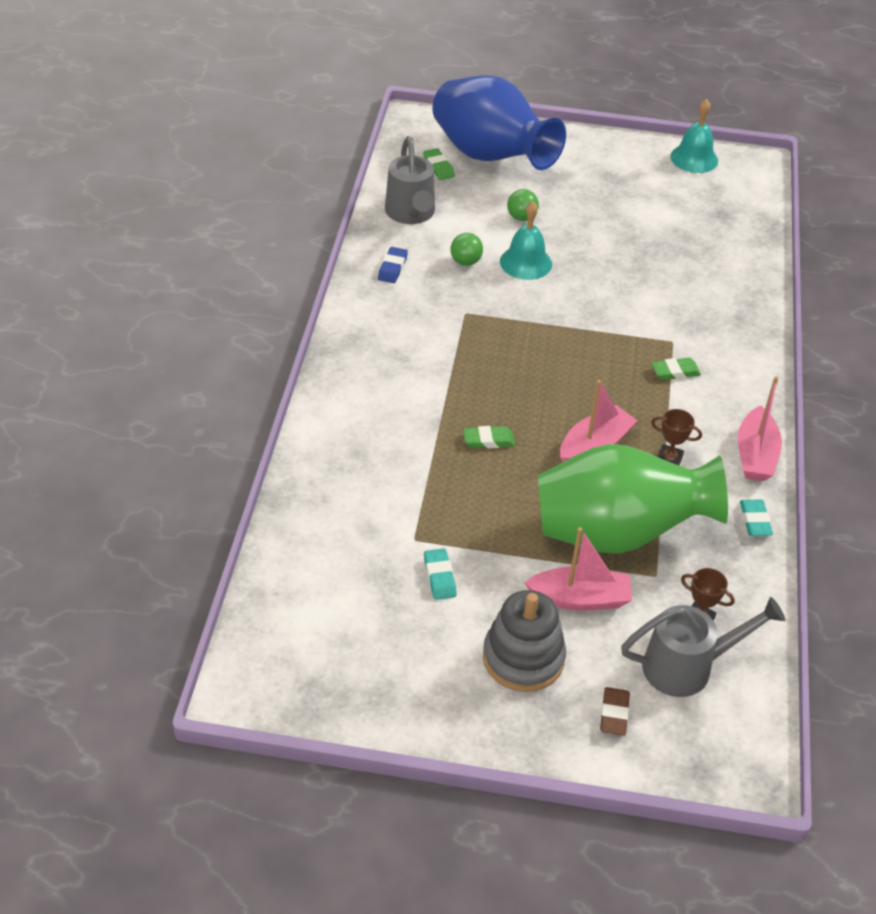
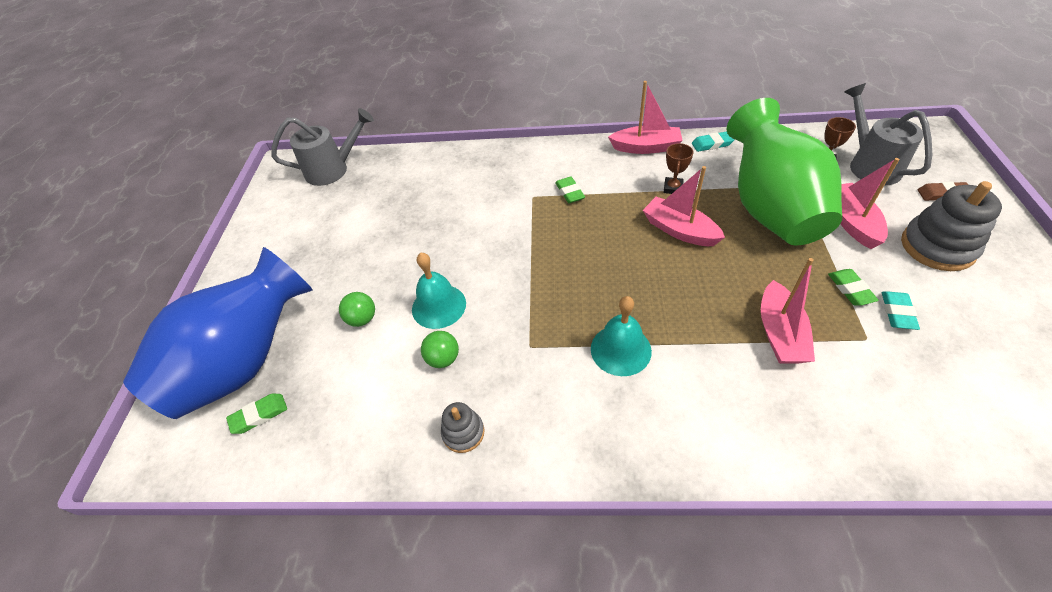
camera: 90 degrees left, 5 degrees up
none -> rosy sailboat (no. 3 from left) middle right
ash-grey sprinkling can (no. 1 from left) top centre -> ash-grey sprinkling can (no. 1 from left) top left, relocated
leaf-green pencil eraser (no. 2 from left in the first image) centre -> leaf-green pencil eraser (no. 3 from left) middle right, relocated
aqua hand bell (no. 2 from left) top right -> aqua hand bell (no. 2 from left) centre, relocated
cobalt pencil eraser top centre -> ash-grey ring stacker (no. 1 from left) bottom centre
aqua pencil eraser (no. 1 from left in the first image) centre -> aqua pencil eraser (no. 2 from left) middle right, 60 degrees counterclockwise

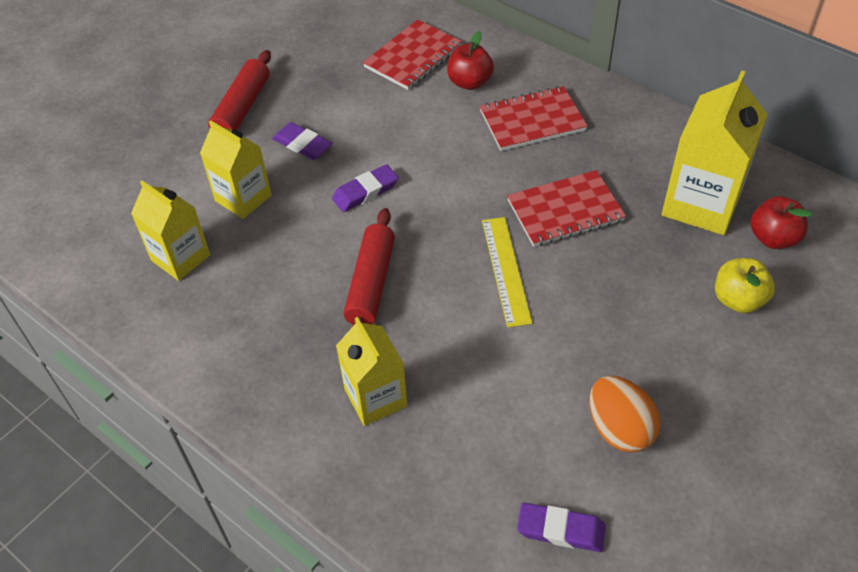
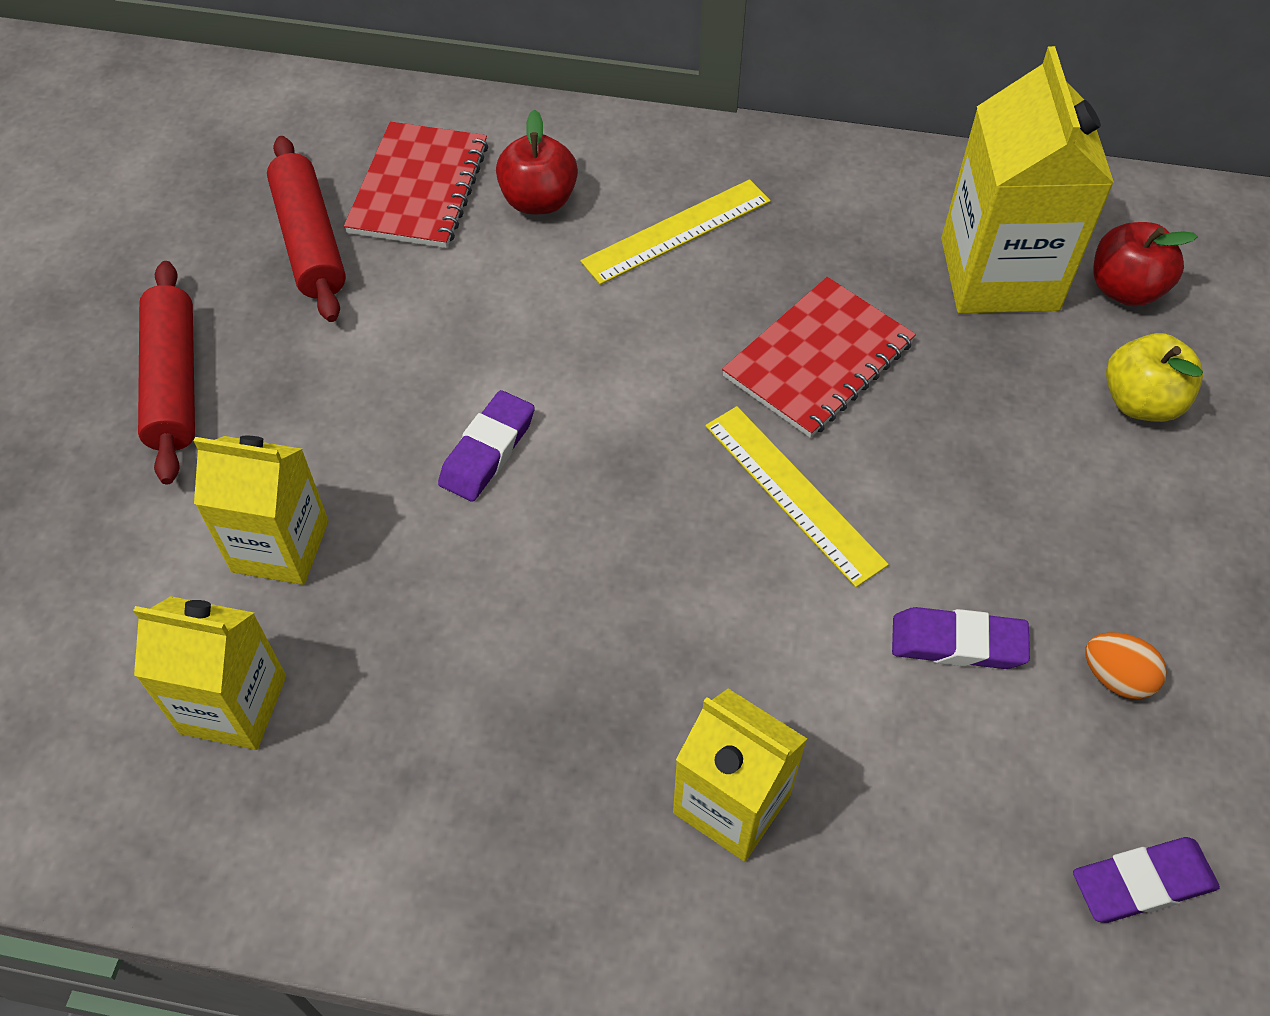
camera: 30 degrees left, 5 degrees up
violet pencil eraser (no. 1 from left in the first image) top centre -> violet pencil eraser (no. 2 from left) middle right, relocated
red pastry roller (no. 2 from left) centre -> red pastry roller (no. 2 from left) top left, relocated
red notepad (no. 2 from left) top centre -> bright yellow ruler (no. 1 from left) top centre
orange-coloured egg shape bottom right -> orange-coloured egg shape middle right, x0.59

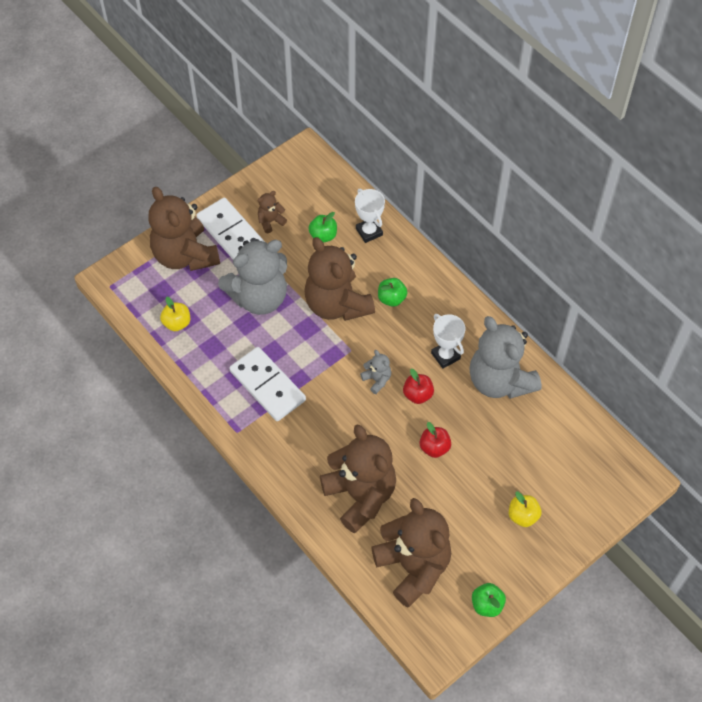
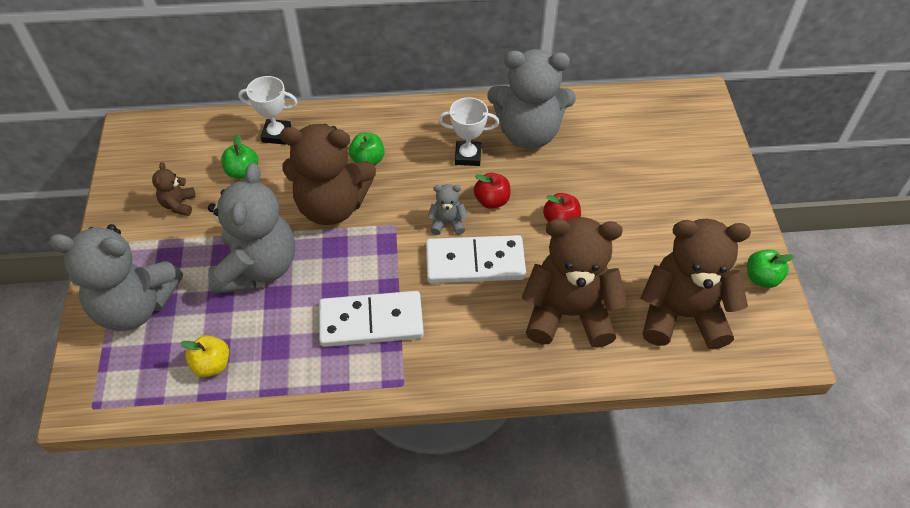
camera: 55 degrees left, 5 degrees down
bright yellow apple (no. 2 from left) bottom right -> none
snow-white domino (no. 1 from left in the first image) top left -> snow-white domino (no. 2 from left) centre, relocated
brown teddy (no. 1 from left) top left -> ash-grey teddy (no. 1 from left) middle left

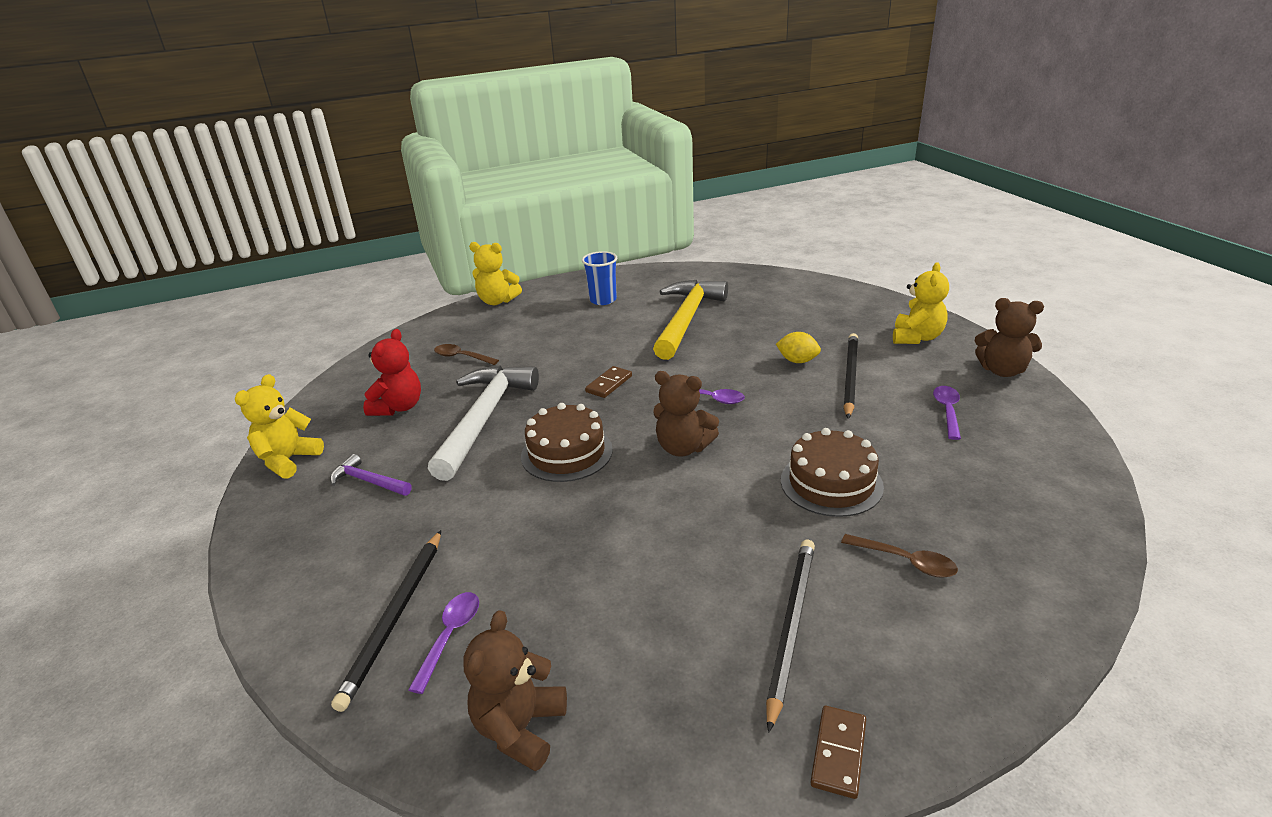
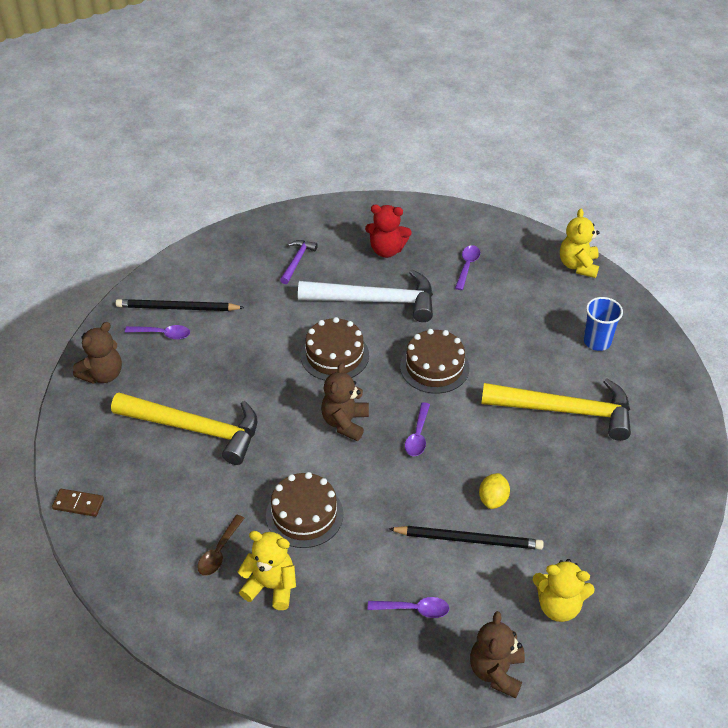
camera: 80 degrees right, 15 degrees up
jet-black lead pencil (no. 2 from left) bottom centre -> none
none -> bright yellow carpenter's hammer (no. 1 from left) middle left
bright yellow teddy (no. 1 from left) middle left -> bright yellow teddy (no. 1 from left) bottom centre, relocated
brown domino (no. 1 from left) centre -> brown cake (no. 3 from left) centre
brown tablespoon (no. 1 from left) centre -> violet tablespoon (no. 4 from left) centre
brown teddy (no. 1 from left) bottom centre -> brown teddy (no. 1 from left) middle left, 120 degrees clockwise

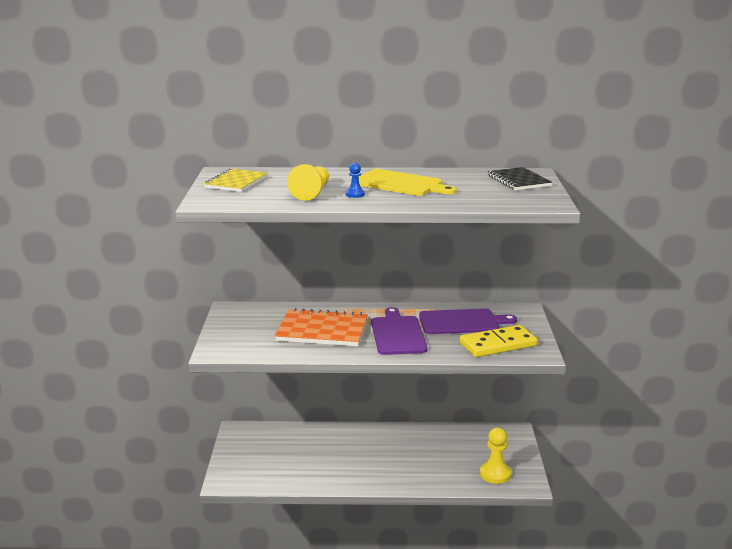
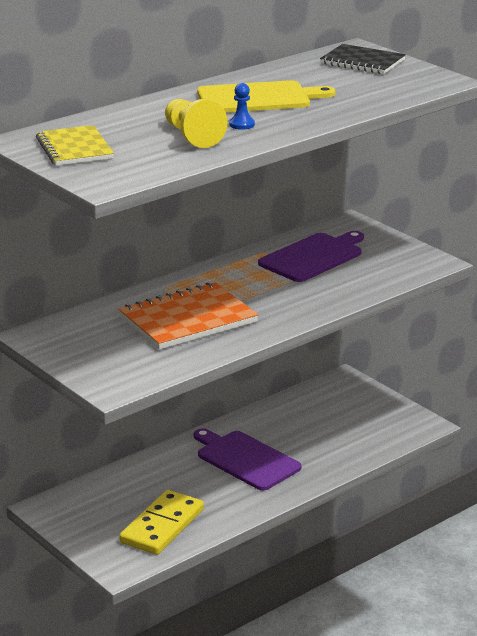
camera: 40 degrees left, 5 degrees up
bright yellow game pawn (no. 2 from left) bottom right -> none
violet bread board (no. 1 from left) centre -> violet bread board (no. 1 from left) bottom centre, relocated
bright yellow domino middle right -> bright yellow domino bottom centre, relocated

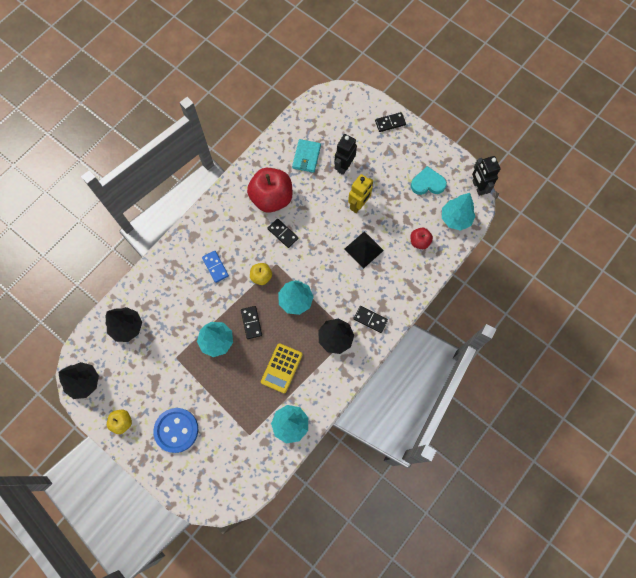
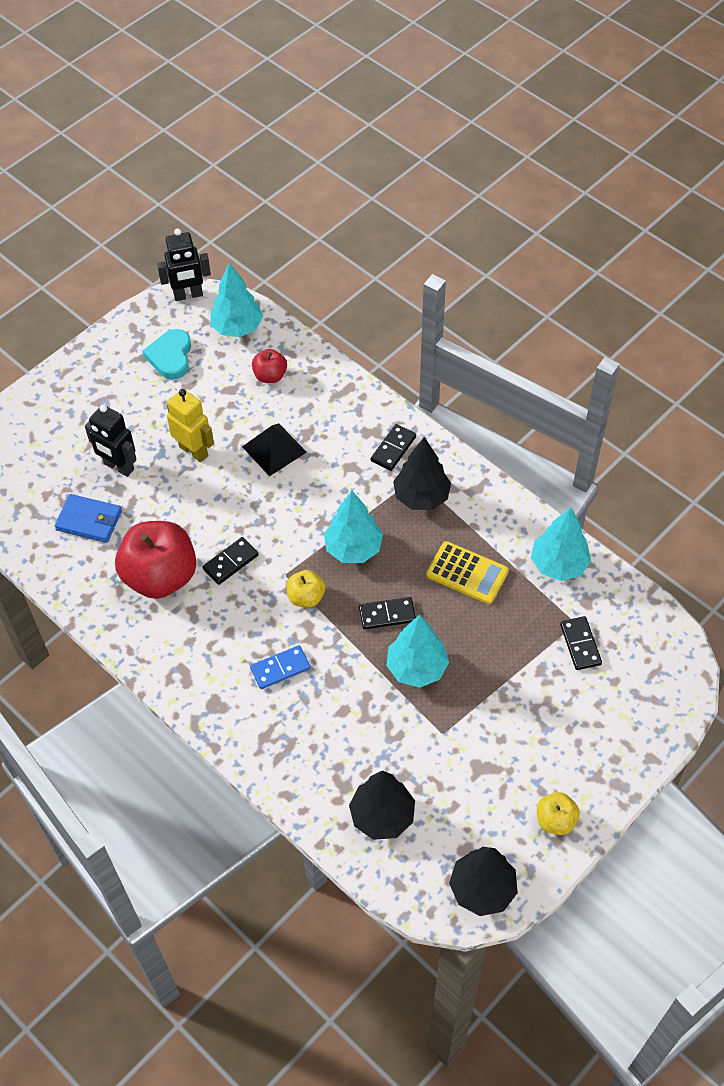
camera: 85 degrees left, 15 degrees down
cobalt button bottom left -> none
jet-black domino (no. 4 from left) top centre -> jet-black domino (no. 4 from left) middle right, relocated
aqua card wallet top centre -> cobalt card wallet middle left

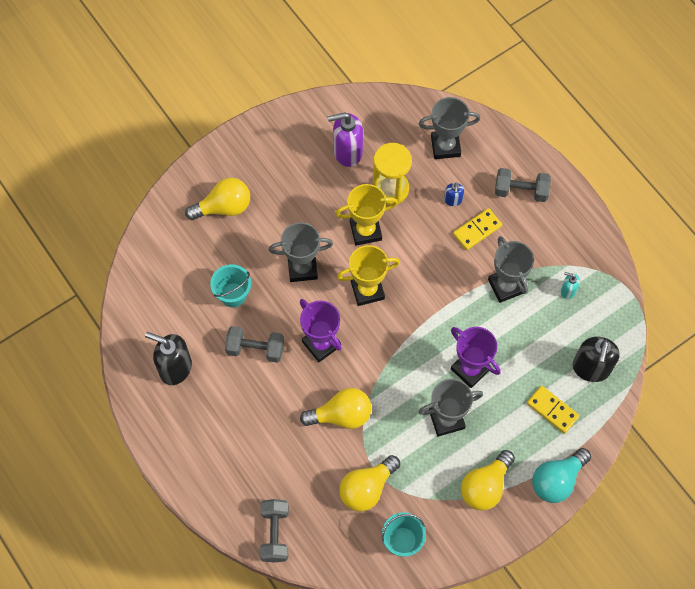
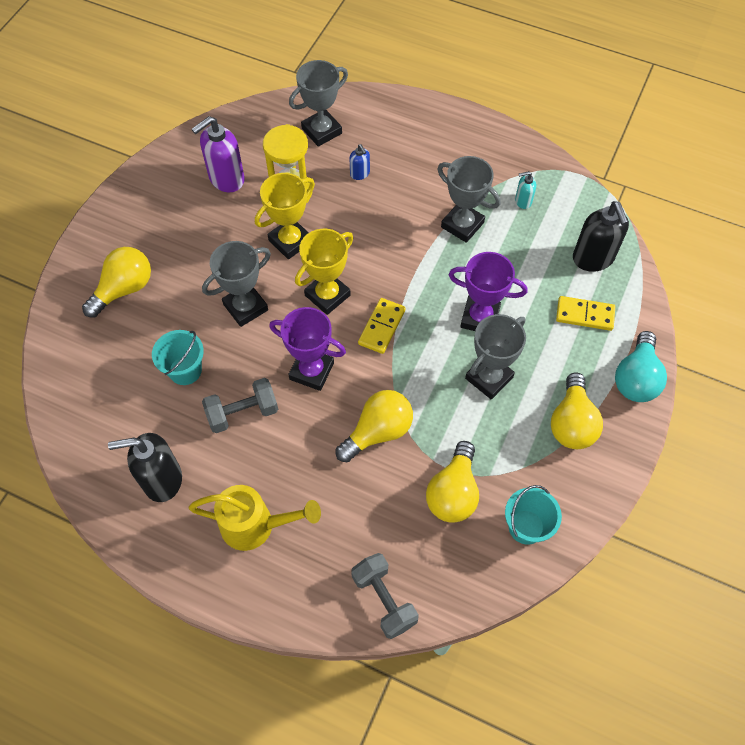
camera: 30 degrees left, 5 degrees down
ash-grey free weight (no. 3 from left) top right -> none
none -> bright yellow sprinkling can bottom centre
bright yellow domino (no. 1 from left) middle right -> bright yellow domino (no. 1 from left) centre, relocated

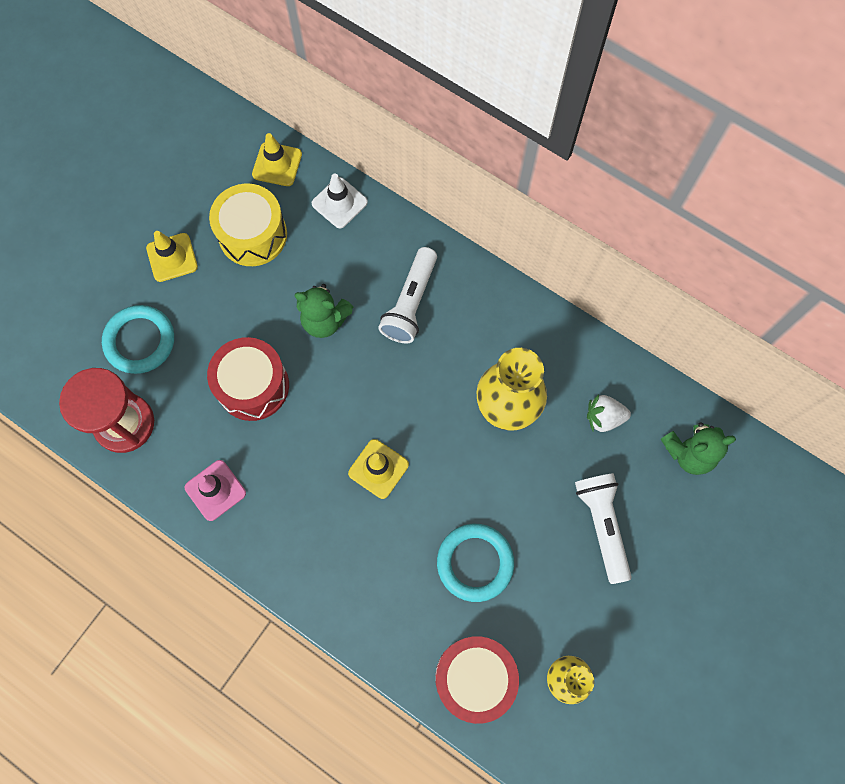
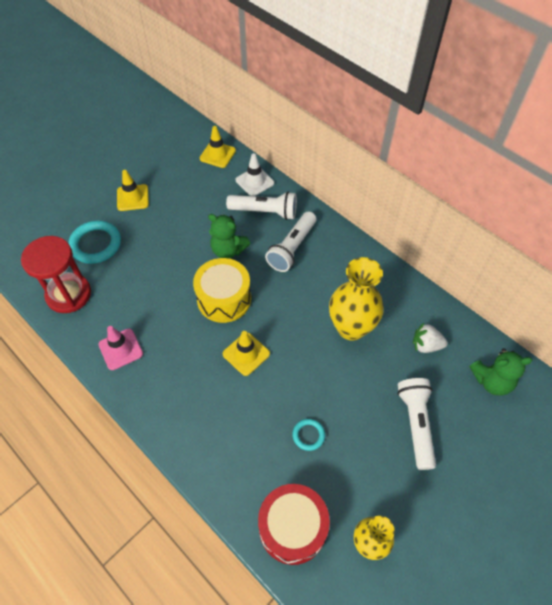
camera: 10 degrees right, 15 degrees down
red snare drum (no. 1 from left) middle left -> none
none -> snow-white flashlight (no. 1 from left) centre
bright yellow snare drum top left -> bright yellow snare drum centre, relocated
aqua hoop (no. 2 from left) bottom centre, x0.52

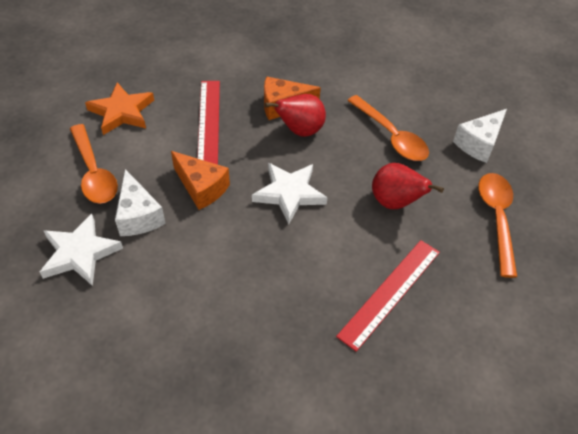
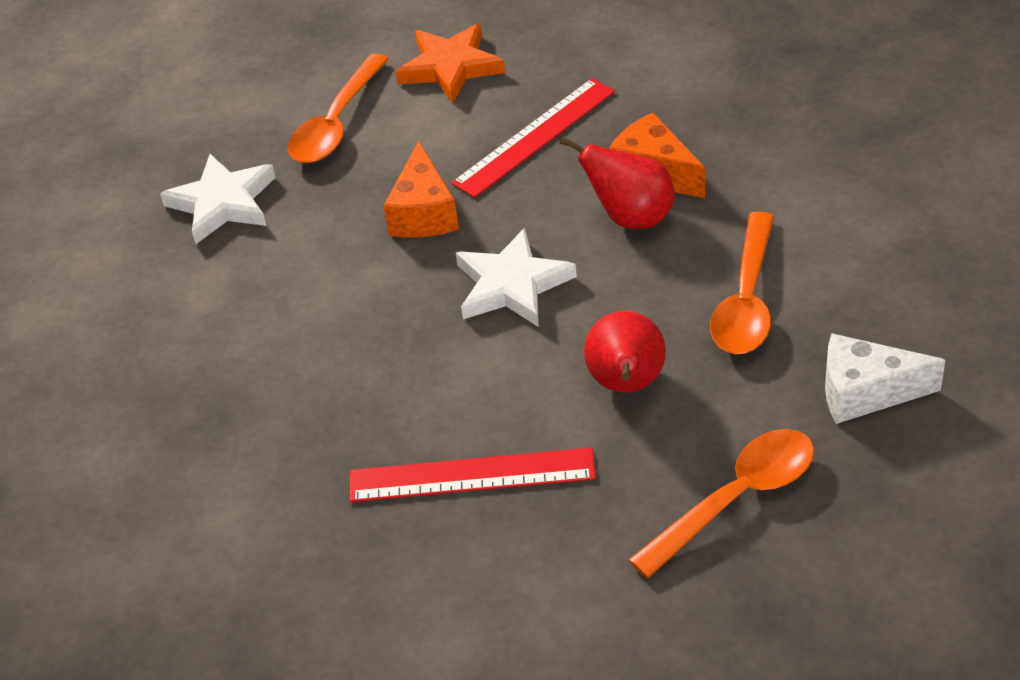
camera: 55 degrees right, 5 degrees down
snow-white cheese wedge (no. 1 from left) middle left -> none

